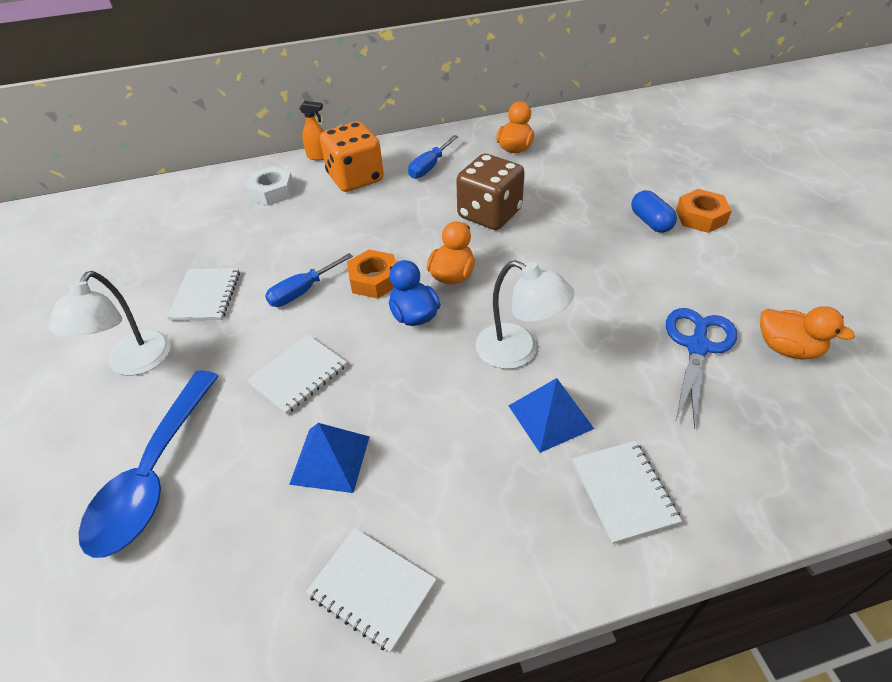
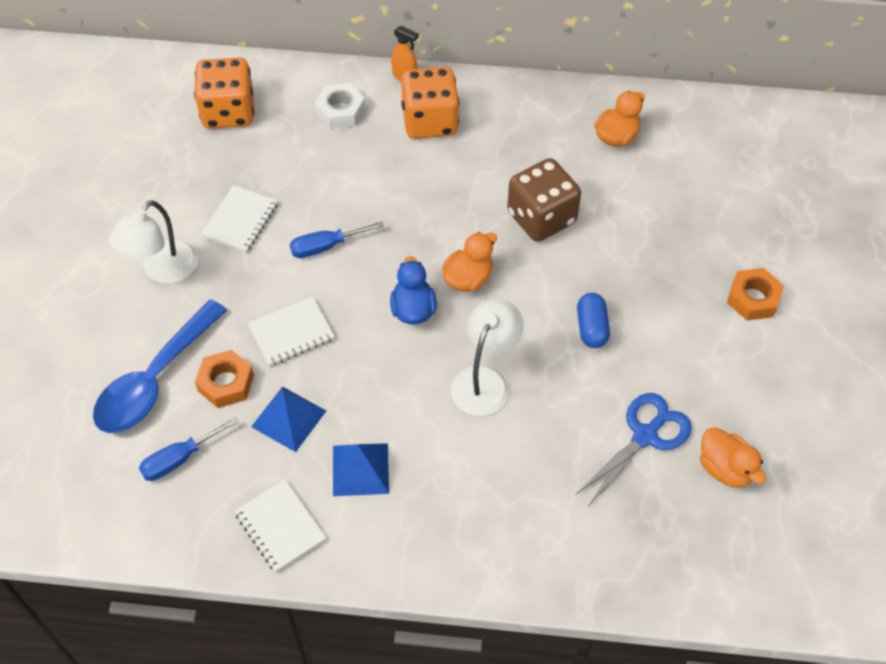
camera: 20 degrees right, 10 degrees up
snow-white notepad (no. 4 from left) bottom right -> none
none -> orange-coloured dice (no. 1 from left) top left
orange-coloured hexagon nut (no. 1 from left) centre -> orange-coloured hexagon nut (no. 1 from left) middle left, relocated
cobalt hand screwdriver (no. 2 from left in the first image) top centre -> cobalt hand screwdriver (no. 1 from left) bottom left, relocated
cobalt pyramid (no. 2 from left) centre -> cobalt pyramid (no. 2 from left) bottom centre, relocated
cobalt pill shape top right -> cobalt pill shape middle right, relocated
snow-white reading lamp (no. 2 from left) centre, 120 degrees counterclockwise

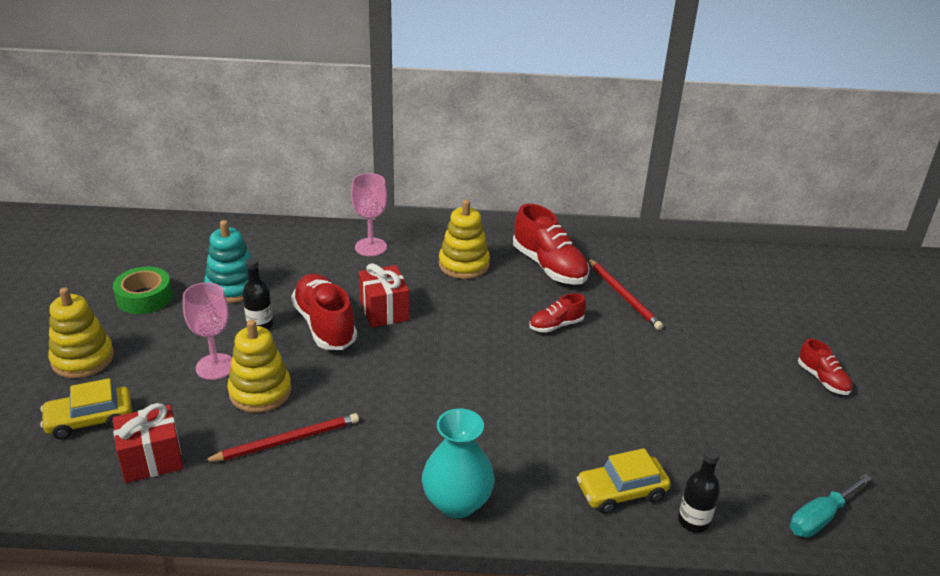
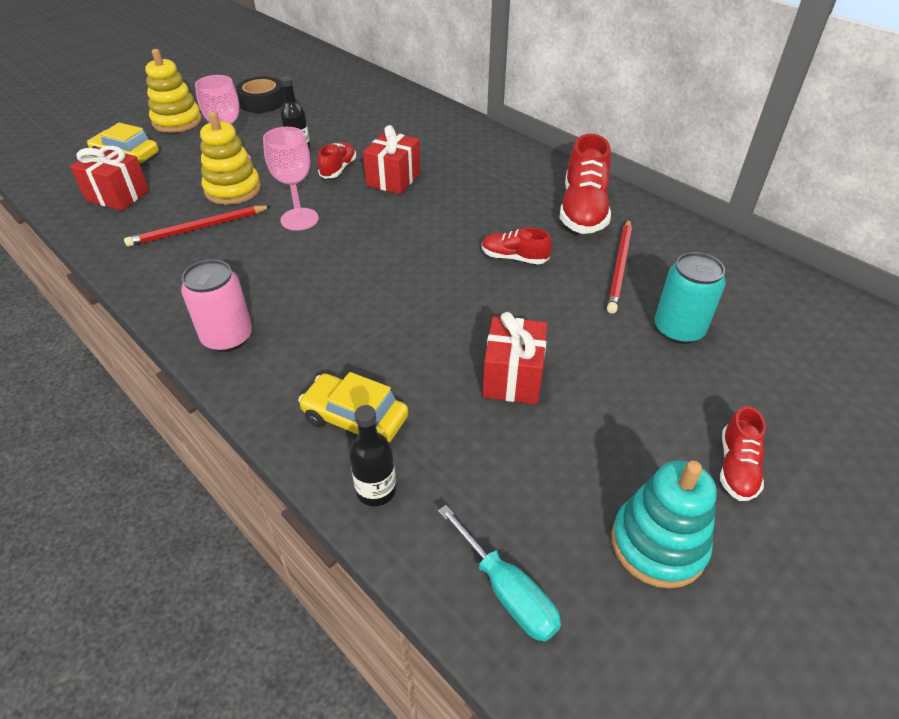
camera: 45 degrees right, 10 degrees up
bright yellow ring stacker (no. 3 from left) centre -> none
none -> red wrapped gift (no. 3 from left) centre
none -> aqua can middle right
aqua ring stacker middle left -> aqua ring stacker bottom right, relocated
rosy wine glass (no. 2 from left) centre -> rosy wine glass (no. 2 from left) top left, relocated
aqua tall vase bottom centre -> rosy can middle left
leaf-green sticky tape middle left -> jet-black sticky tape top left
red lead pencil (no. 1 from left) bottom left -> red lead pencil (no. 1 from left) top left, 135 degrees clockwise
aqua hand screwdriver bottom right -> aqua hand screwdriver bottom centre, 135 degrees counterclockwise
red sneaker (no. 1 from left) centre -> red sneaker (no. 1 from left) top centre, x0.55

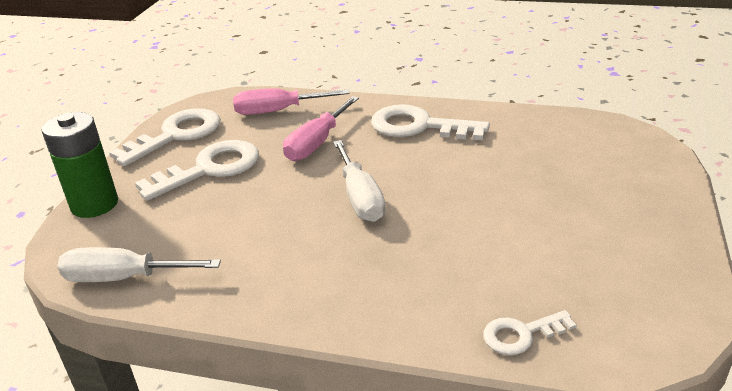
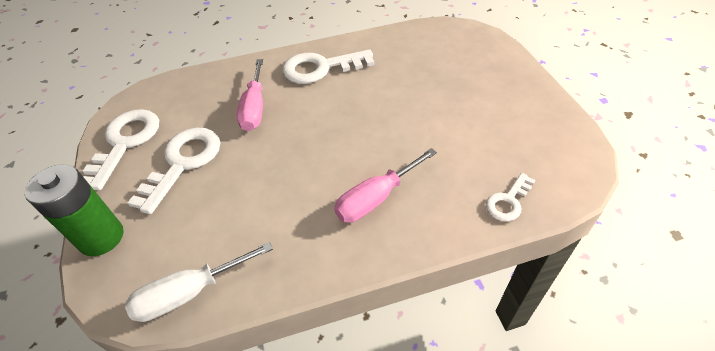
camera: 30 degrees left, 15 degrees up
snow-white hand screwdriver (no. 2 from left) centre -> none
rosy hand screwdriver (no. 1 from left in the first image) top centre -> rosy hand screwdriver (no. 2 from left) centre, relocated

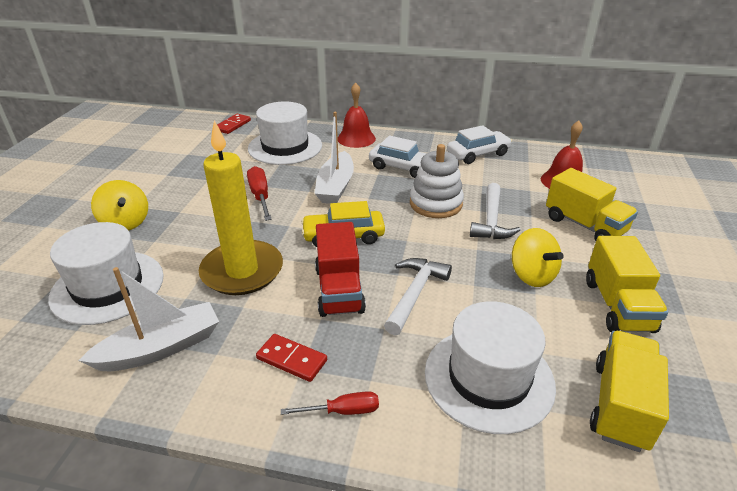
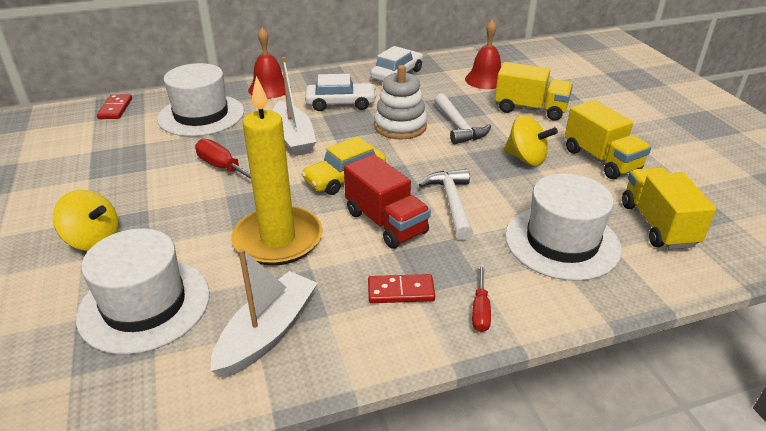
camera: 30 degrees left, 0 degrees up
red hand screwdriver (no. 2 from left) bottom centre, 135 degrees clockwise

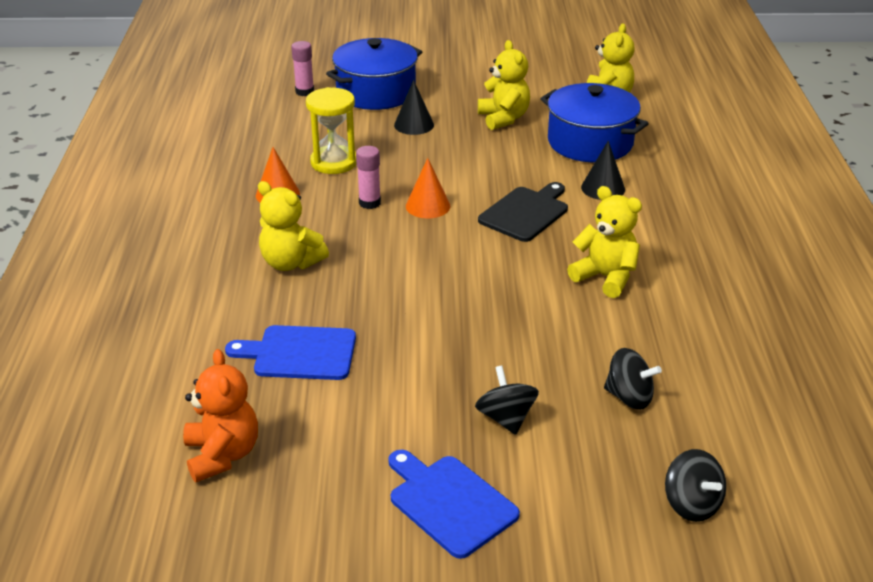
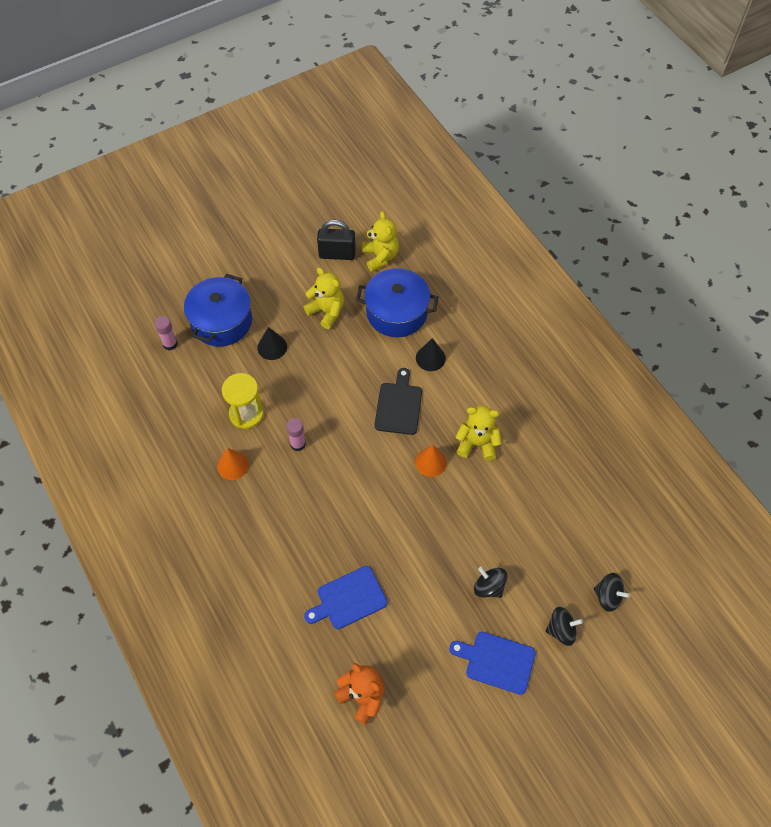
camera: 30 degrees left, 25 degrees up
bright yellow teddy (no. 1 from left) centre -> none
none -> jet-black padlock top centre
orange-coloured cone (no. 2 from left) top centre -> orange-coloured cone (no. 2 from left) centre, relocated
jet-black toy top (no. 2 from left) middle right -> jet-black toy top (no. 2 from left) bottom right, relocated

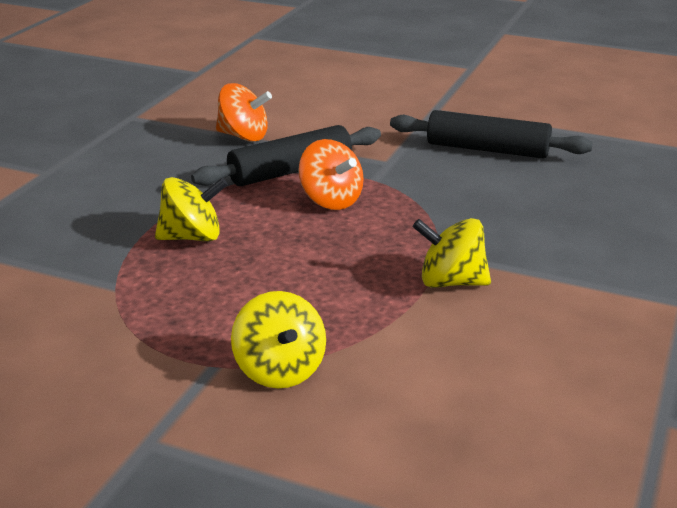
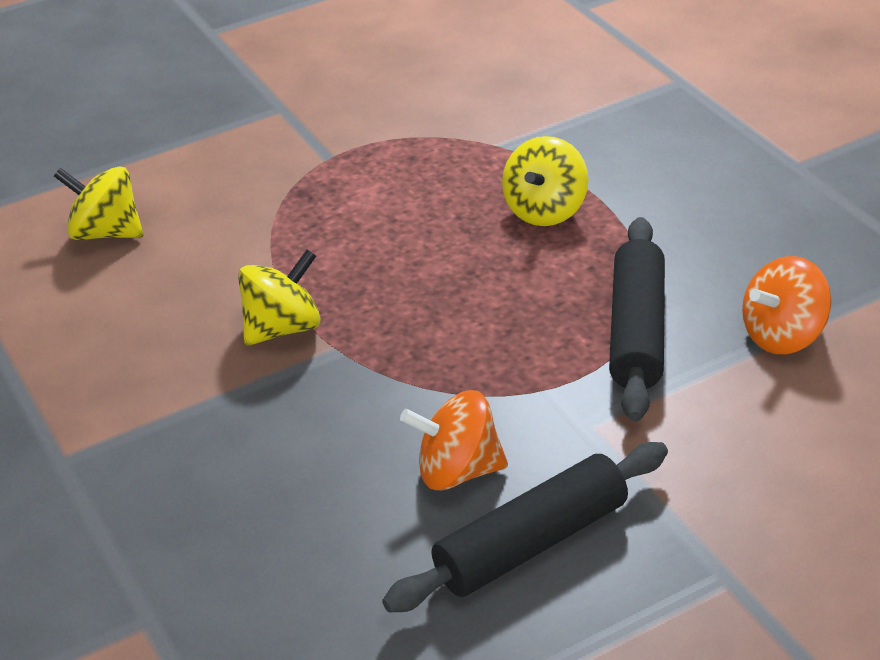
camera: 130 degrees right, 10 degrees up
bright yellow toy top (no. 2 from left in the first image) bottom centre -> bright yellow toy top (no. 1 from left) top left, relocated
orange-coloured toy top (no. 2 from left in the first image) centre -> orange-coloured toy top (no. 1 from left) bottom centre, relocated

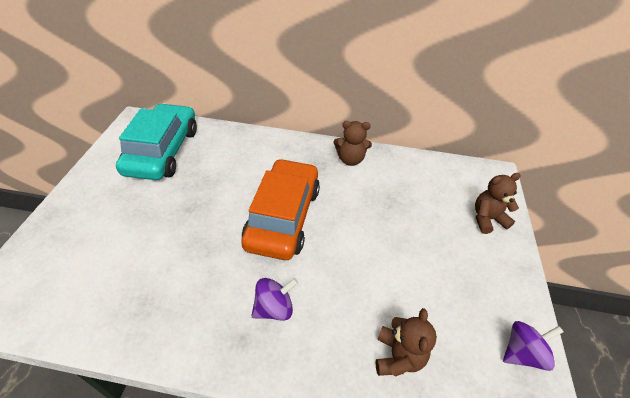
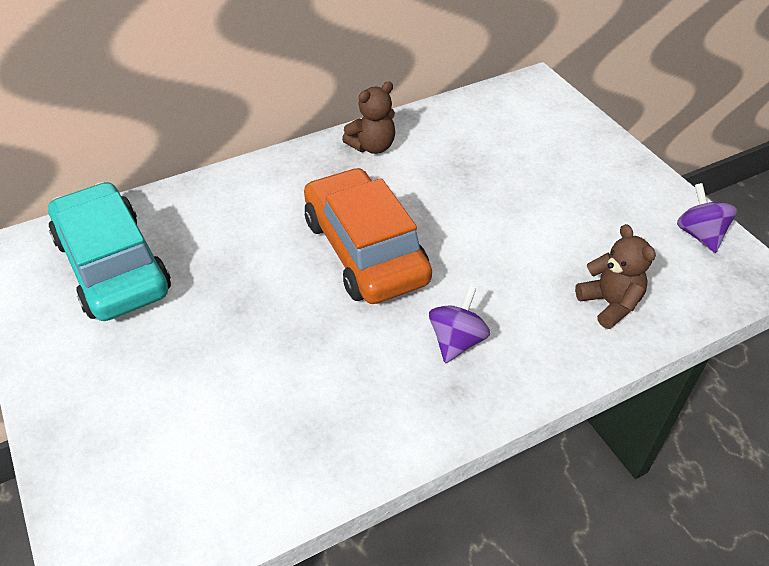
camera: 35 degrees left, 0 degrees up
brown teddy (no. 3 from left) middle right -> none
violet toy top (no. 2 from left) bottom right -> violet toy top (no. 2 from left) middle right, 45 degrees counterclockwise

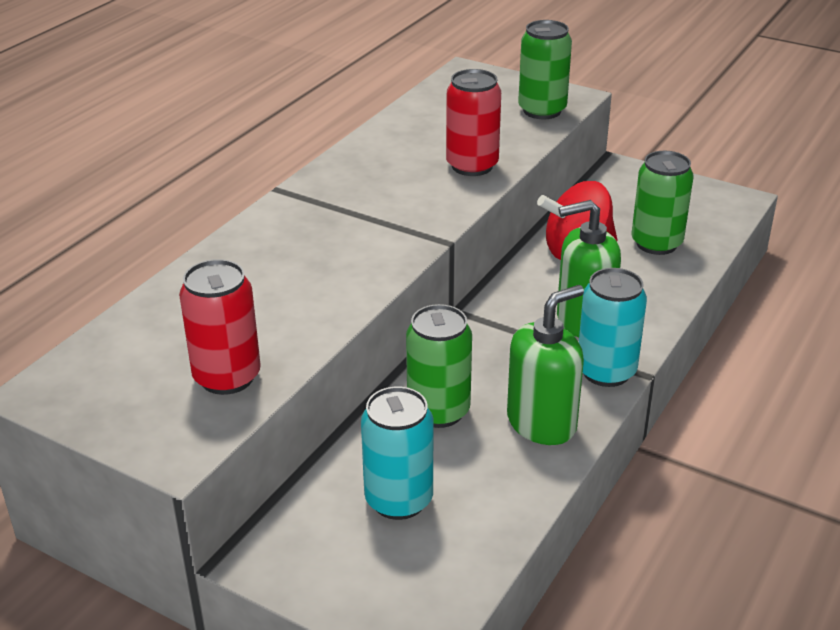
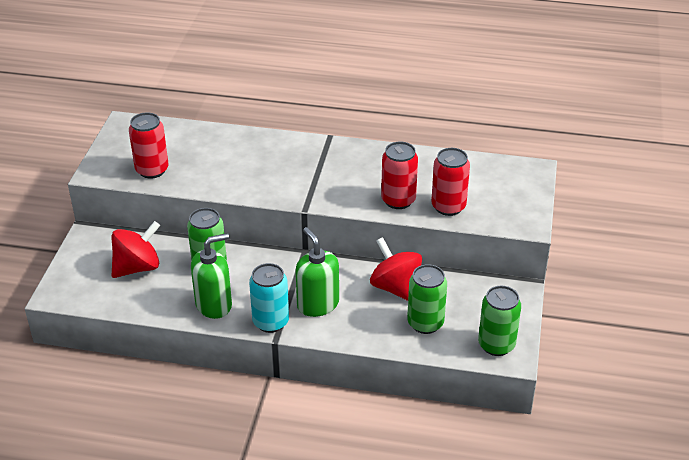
camera: 70 degrees right, 5 degrees up
none -> red can (no. 3 from left) centre
leaf-green can (no. 2 from left in the first image) top centre -> leaf-green can (no. 3 from left) bottom right, relocated
aqua can (no. 1 from left) bottom centre -> red toy top (no. 1 from left) middle left
leaf-green soap dispenser (no. 1 from left) centre -> leaf-green soap dispenser (no. 1 from left) middle left, 60 degrees counterclockwise

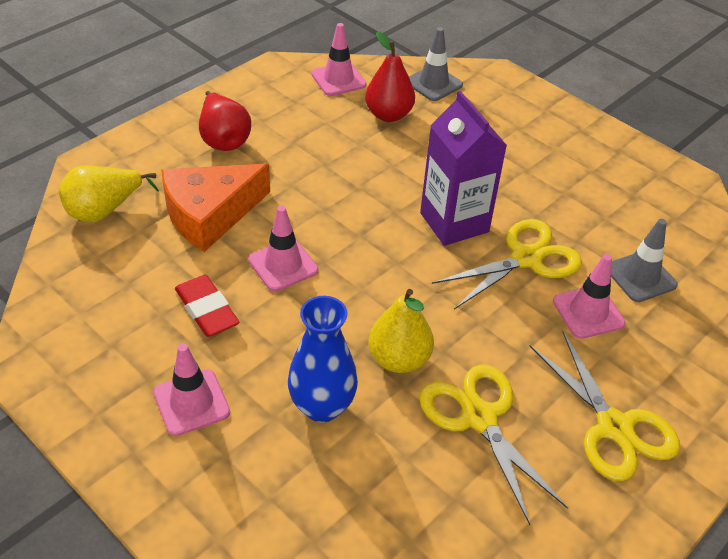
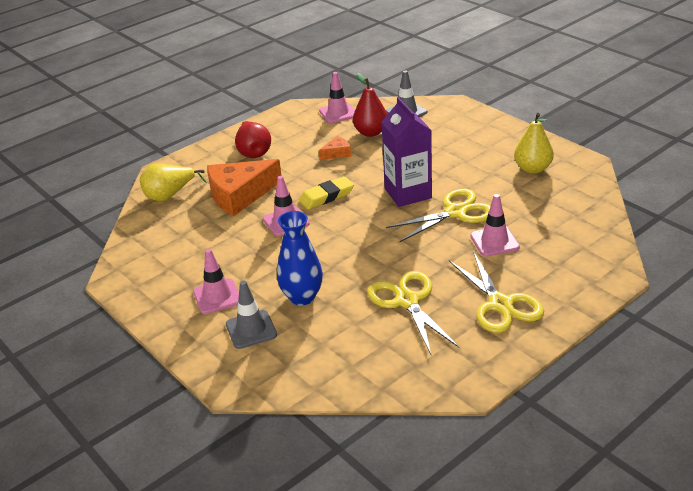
camera: 10 degrees right, 10 degrees down
red pencil eraser middle left -> none
none -> bright yellow pencil eraser centre
none -> orange-coloured cheese wedge (no. 2 from left) top centre
bright yellow toy pear (no. 2 from left) centre -> bright yellow toy pear (no. 2 from left) top right, relocated
ash-grey road cone (no. 2 from left in the first image) middle right -> ash-grey road cone (no. 1 from left) centre, relocated

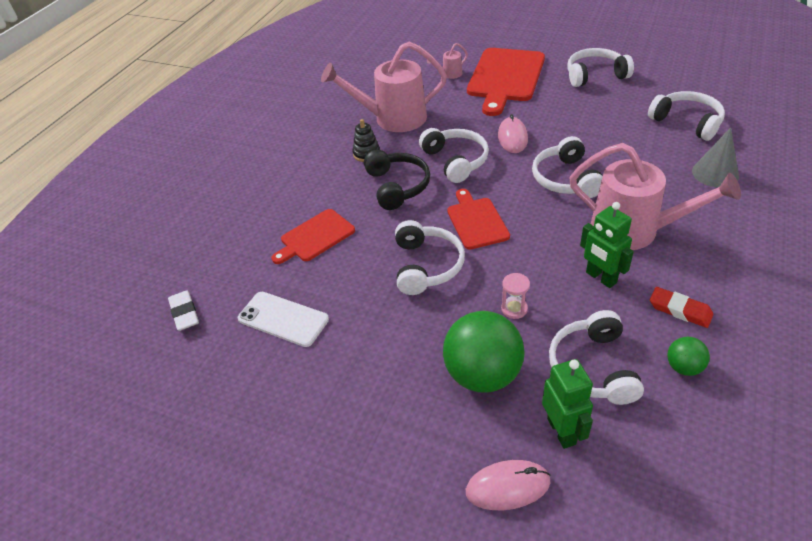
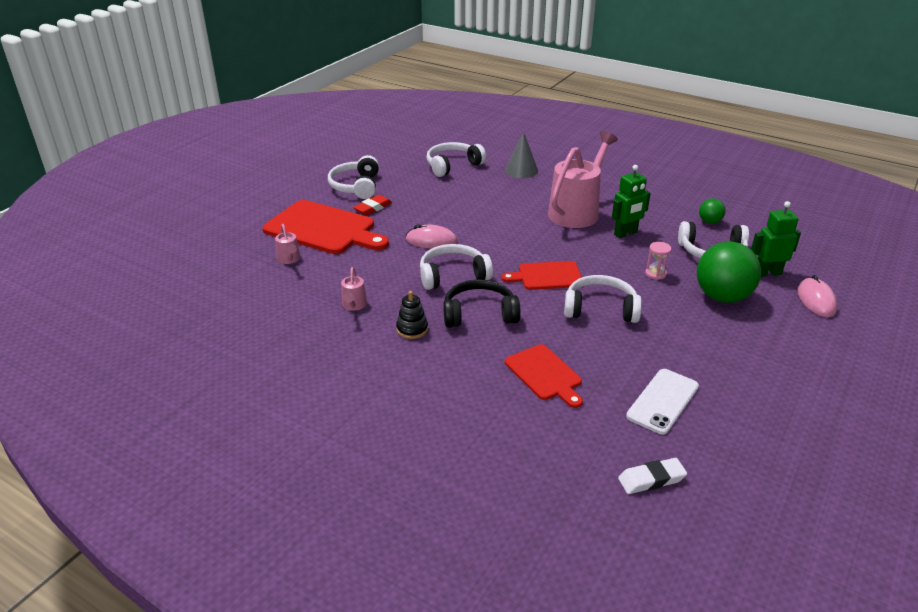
camera: 85 degrees left, 10 degrees down
snow-white over-ear headphones (no. 3 from left) top right -> none
red pencil eraser middle right -> red pencil eraser centre, relocated
rosy sprinkling can (no. 1 from left in the first image) top centre -> rosy sprinkling can (no. 2 from left) centre, x0.42

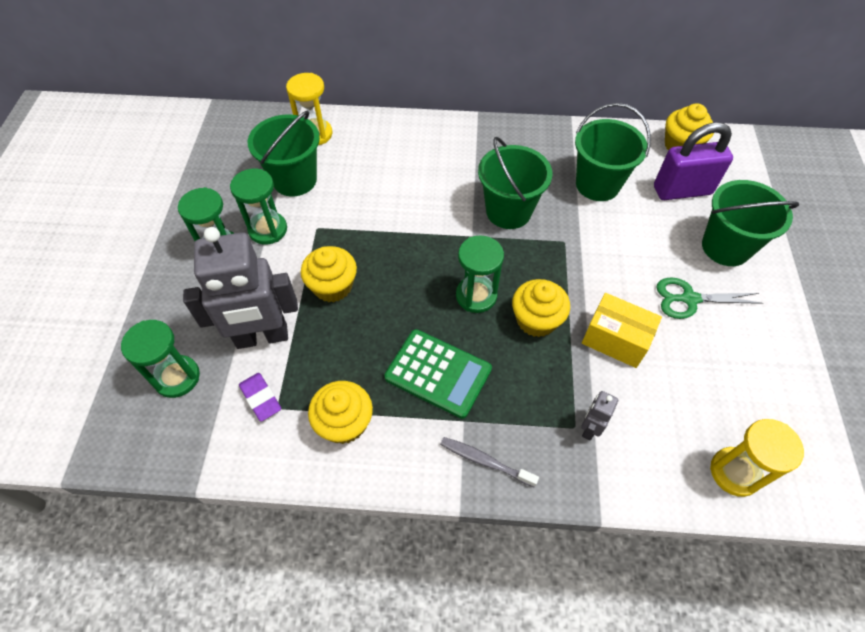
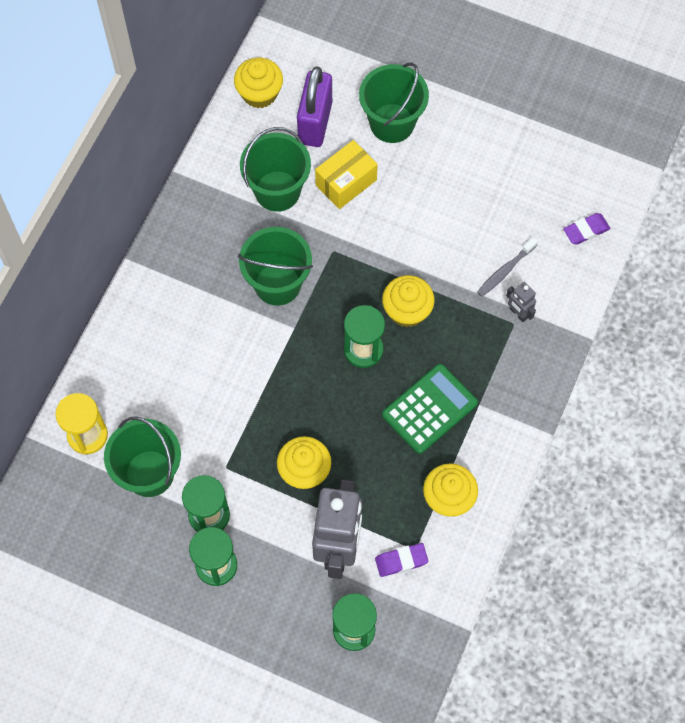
camera: 70 degrees left, 10 degrees up
leaf-green shears middle right -> none
ash-grey toothbrush bottom centre -> ash-grey toothbrush middle right, relocated
bright yellow package middle right -> bright yellow package top centre, relocated
bright yellow sandglass (no. 2 from left) bottom right -> violet pencil eraser (no. 2 from left) top right

